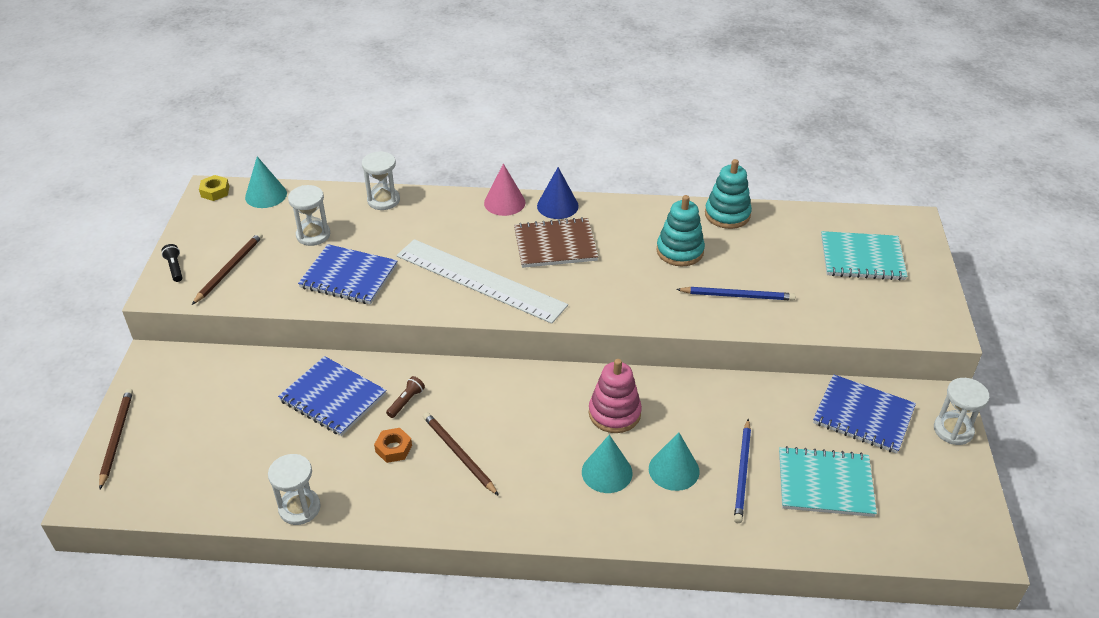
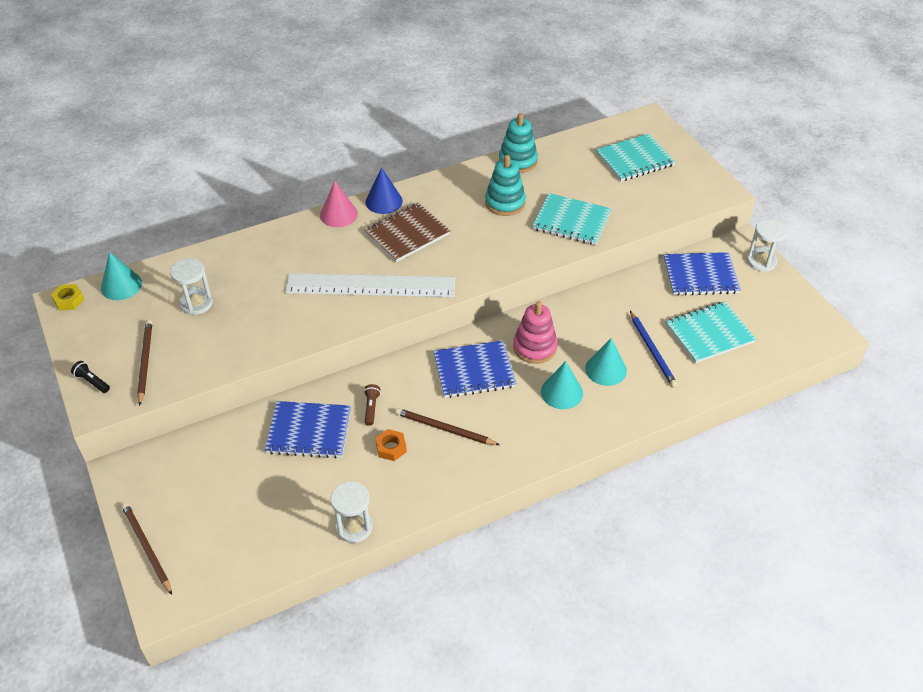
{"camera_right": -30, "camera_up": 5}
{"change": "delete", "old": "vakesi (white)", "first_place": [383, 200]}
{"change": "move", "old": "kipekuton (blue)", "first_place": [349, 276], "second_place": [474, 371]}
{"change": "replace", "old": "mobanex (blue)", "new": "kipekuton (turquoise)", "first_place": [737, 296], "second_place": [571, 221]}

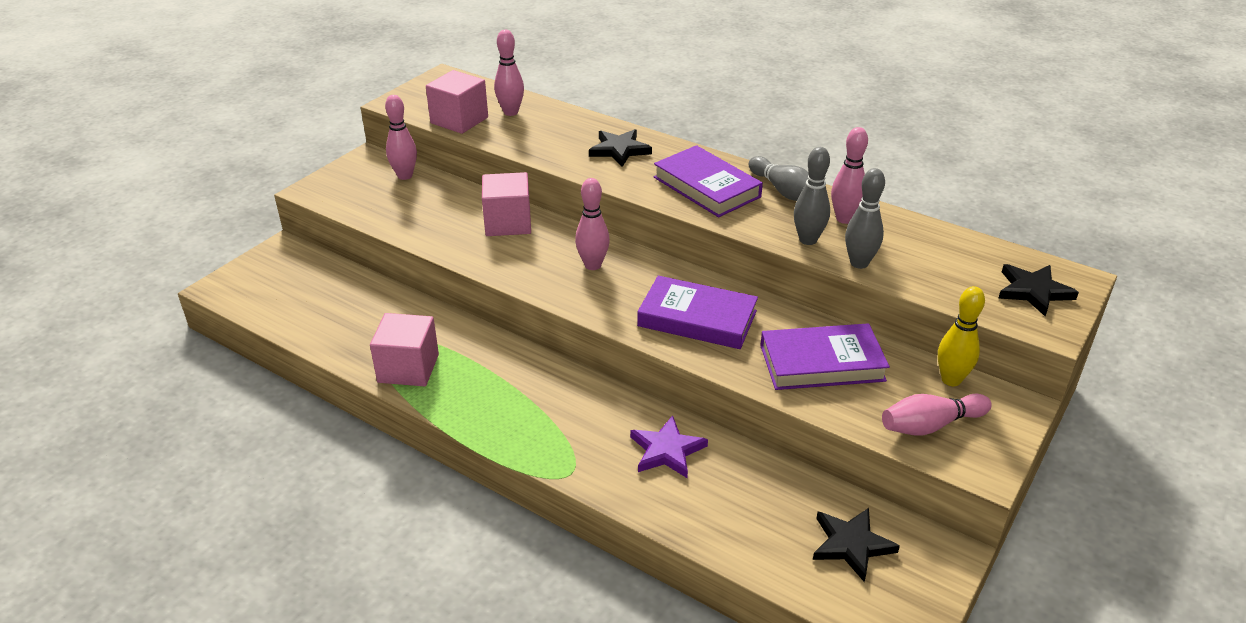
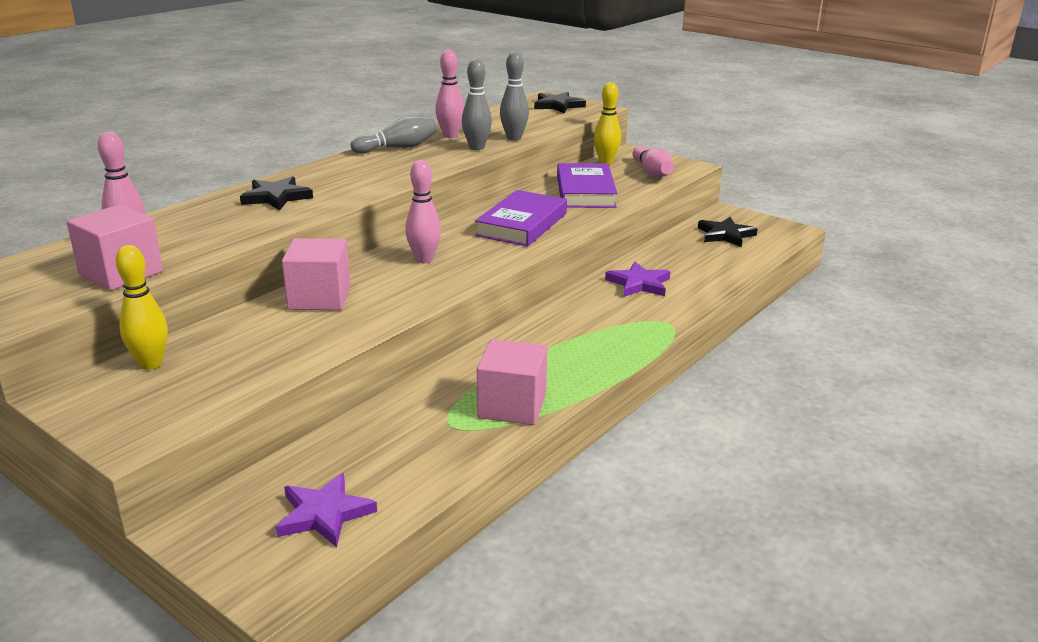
{"camera_right": -85, "camera_up": -10}
{"change": "recolor", "old": "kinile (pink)", "new": "kinile (yellow)", "first_place": [405, 176], "second_place": [151, 364]}
{"change": "delete", "old": "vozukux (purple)", "first_place": [706, 187]}
{"change": "insert", "new": "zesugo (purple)", "second_place": [324, 514]}

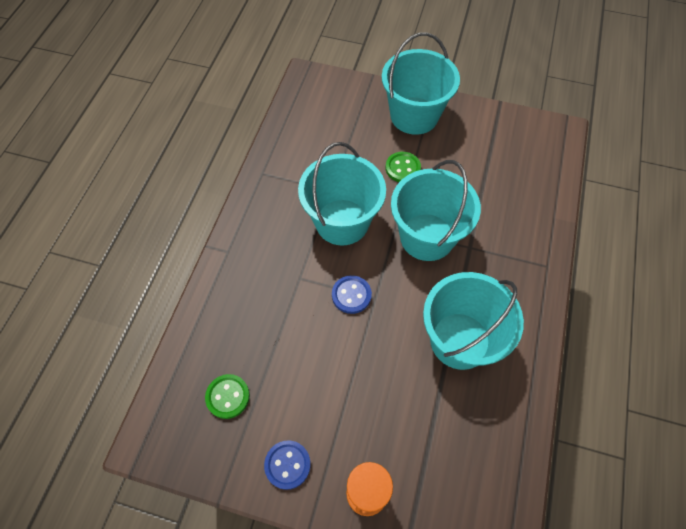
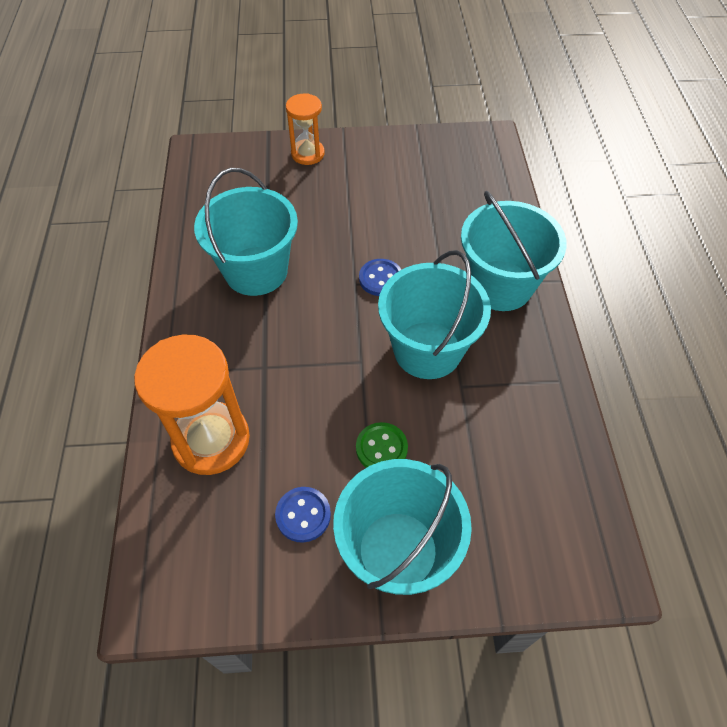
{"camera_right": 160, "camera_up": -5}
{"change": "move", "old": "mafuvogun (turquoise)", "first_place": [427, 237], "second_place": [500, 285]}
{"change": "delete", "old": "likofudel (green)", "first_place": [228, 397]}
{"change": "move", "old": "likofudel (blue)", "first_place": [287, 465], "second_place": [303, 515]}
{"change": "insert", "new": "vakesi (orange)", "second_place": [211, 440]}

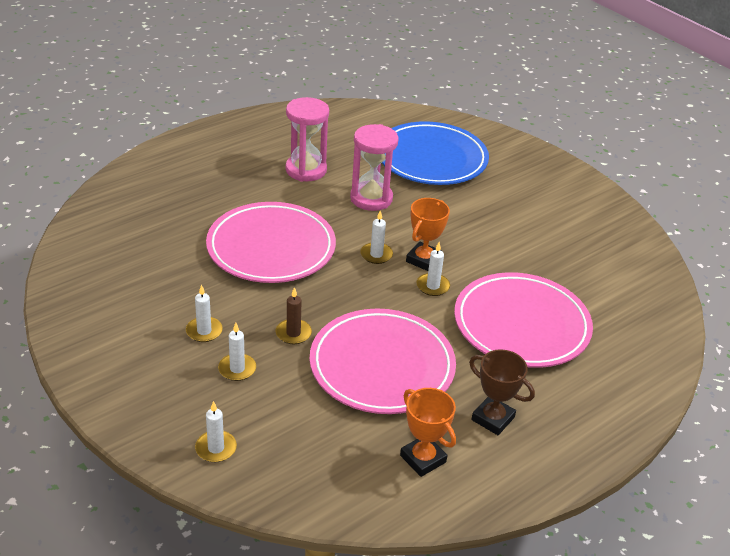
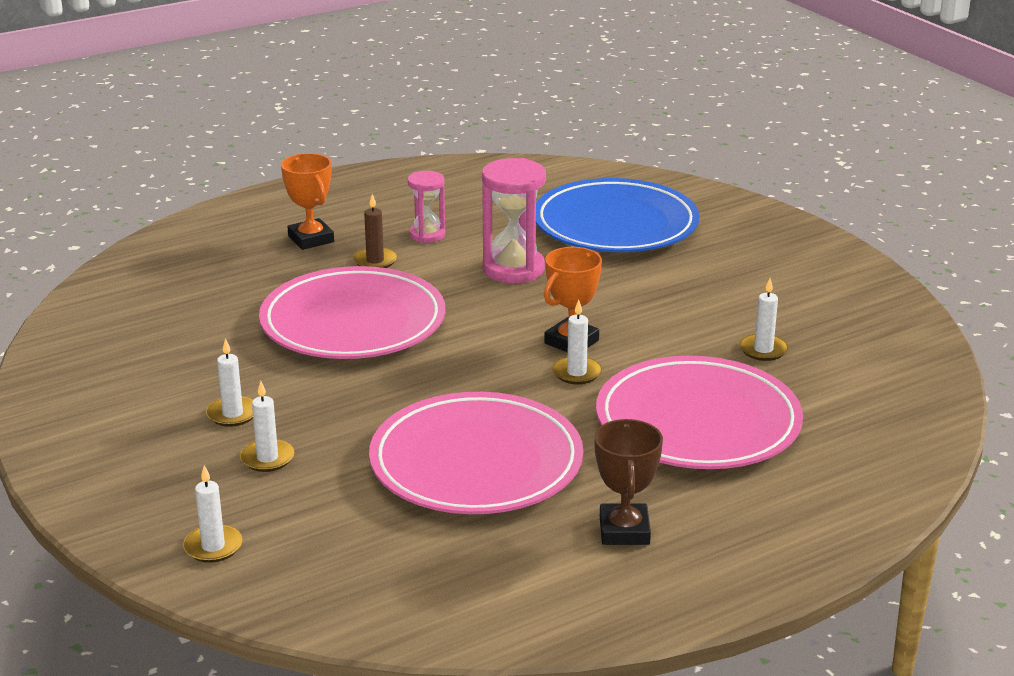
{"camera_right": 10, "camera_up": -10}
{"change": "resize", "old": "vakesi (pink)", "first_place": [306, 170], "second_place": [427, 235], "factor": 0.6}
{"change": "move", "old": "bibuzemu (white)", "first_place": [376, 255], "second_place": [763, 350]}
{"change": "move", "old": "bibuzemu (brown)", "first_place": [293, 333], "second_place": [375, 261]}
{"change": "rotate", "old": "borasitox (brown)", "first_place": [493, 418], "second_place": [624, 530], "degrees": 45}
{"change": "move", "old": "borasitox (orange)", "first_place": [423, 459], "second_place": [311, 239]}

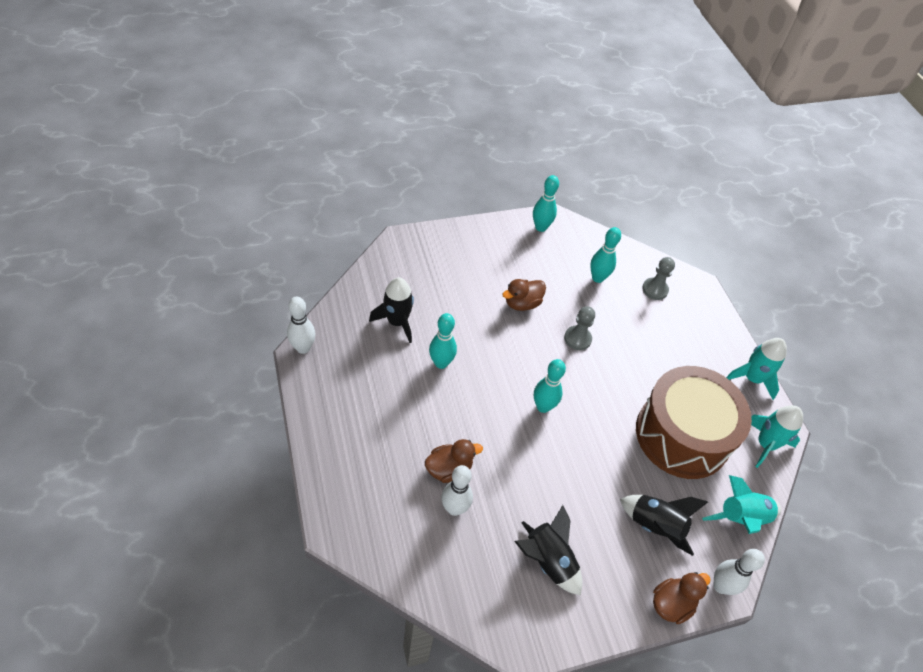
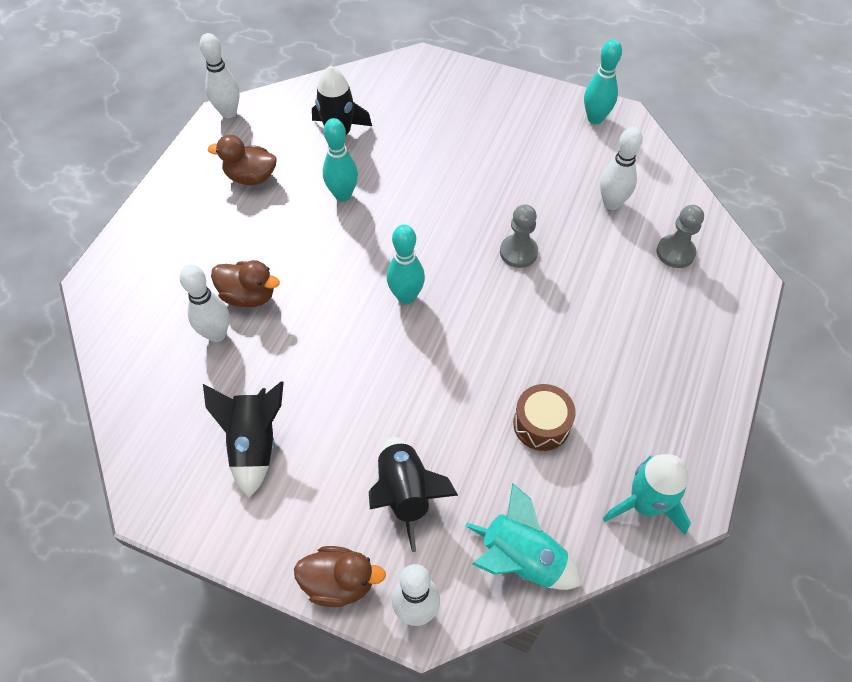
{"camera_right": 45, "camera_up": 5}
{"change": "recolor", "old": "kinile (turquoise)", "new": "kinile (white)", "first_place": [597, 278], "second_place": [611, 203]}
{"change": "move", "old": "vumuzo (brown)", "first_place": [522, 303], "second_place": [251, 177]}
{"change": "delete", "old": "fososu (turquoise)", "first_place": [752, 378]}
{"change": "resize", "old": "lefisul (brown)", "first_place": [682, 435], "second_place": [541, 424], "factor": 0.41}

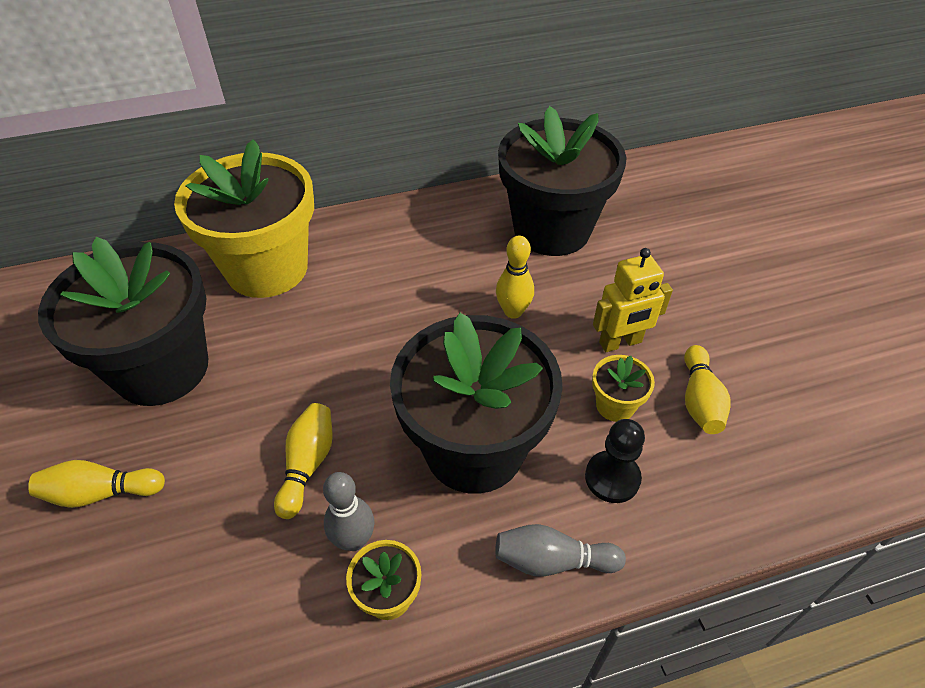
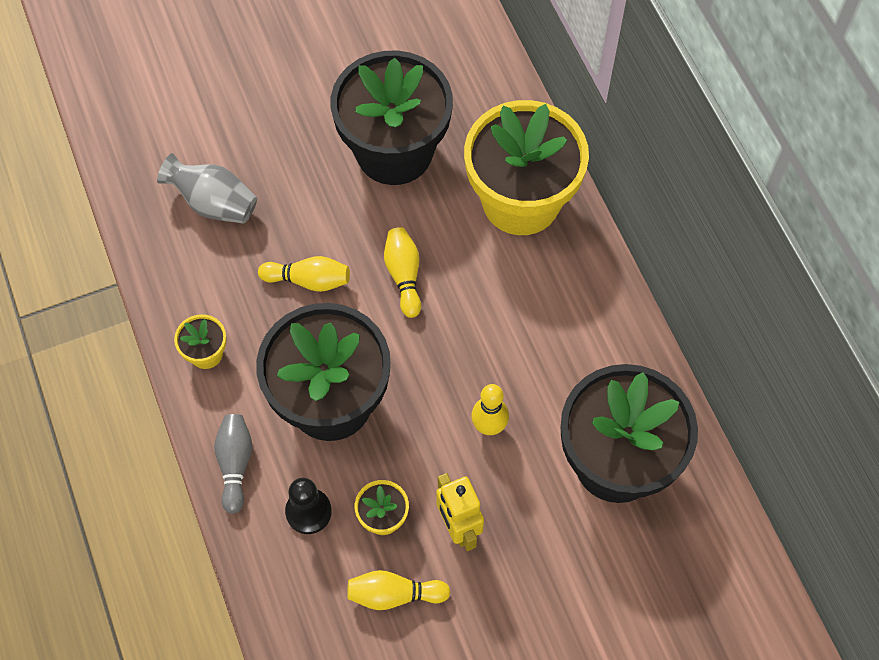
{"camera_right": 85, "camera_up": 15}
{"change": "move", "old": "kinile (yellow)", "first_place": [101, 493], "second_place": [404, 276]}
{"change": "delete", "old": "kinile (grey)", "first_place": [354, 540]}
{"change": "insert", "new": "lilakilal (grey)", "second_place": [214, 203]}

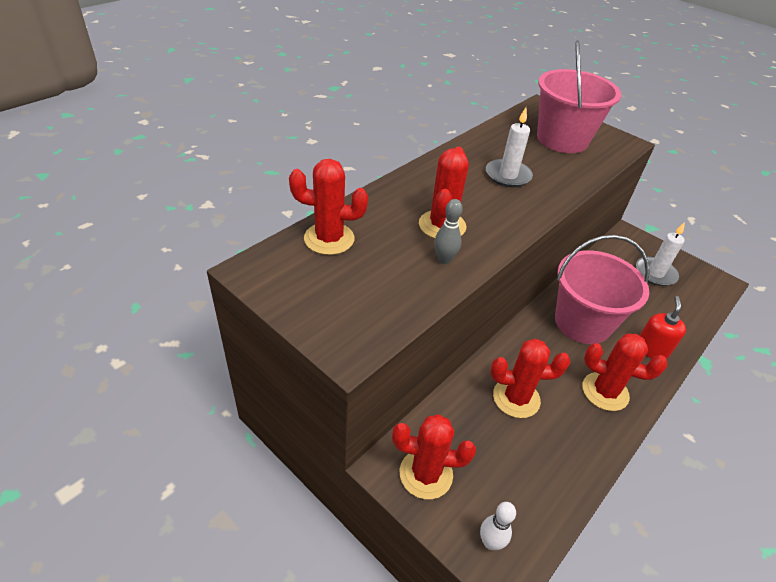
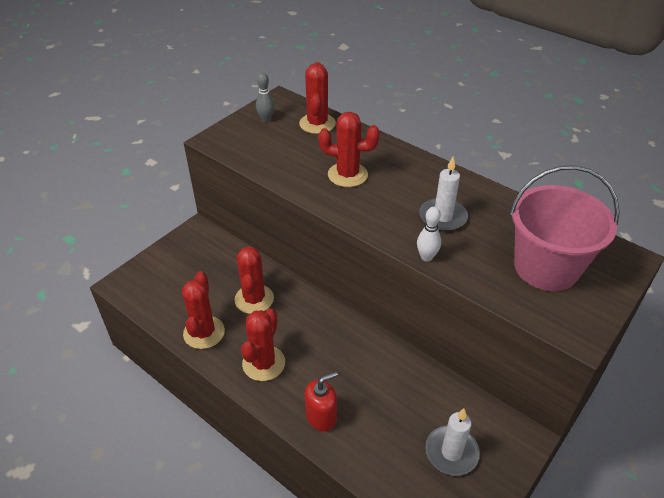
{"camera_right": 90, "camera_up": 0}
{"change": "move", "old": "kinile (grey)", "first_place": [444, 259], "second_place": [266, 119]}
{"change": "delete", "old": "mafuvogun (pink)", "first_place": [582, 322]}
{"change": "rotate", "old": "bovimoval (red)", "first_place": [652, 349], "second_place": [321, 416], "degrees": -45}
{"change": "move", "old": "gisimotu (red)", "first_place": [426, 474], "second_place": [204, 332]}
{"change": "move", "old": "kinile (white)", "first_place": [490, 542], "second_place": [426, 257]}

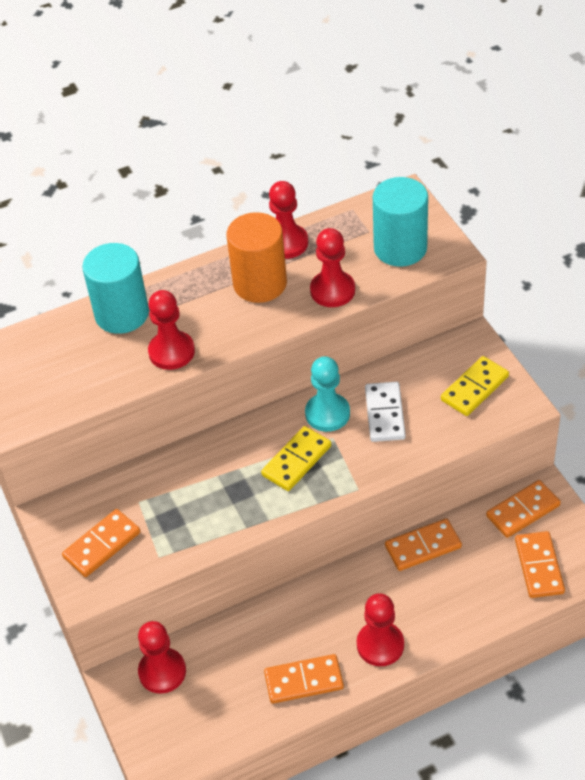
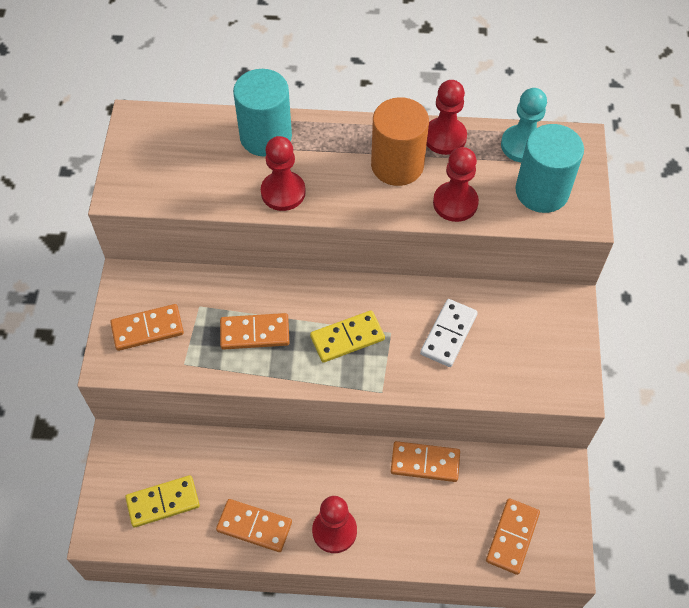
{"camera_right": 25, "camera_up": 10}
{"change": "move", "old": "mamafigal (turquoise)", "first_place": [327, 414], "second_place": [522, 145]}
{"change": "move", "old": "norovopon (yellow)", "first_place": [474, 388], "second_place": [163, 502]}
{"change": "move", "old": "norovopon (orange)", "first_place": [523, 511], "second_place": [255, 333]}
{"change": "delete", "old": "mamafigal (red)", "first_place": [162, 672]}

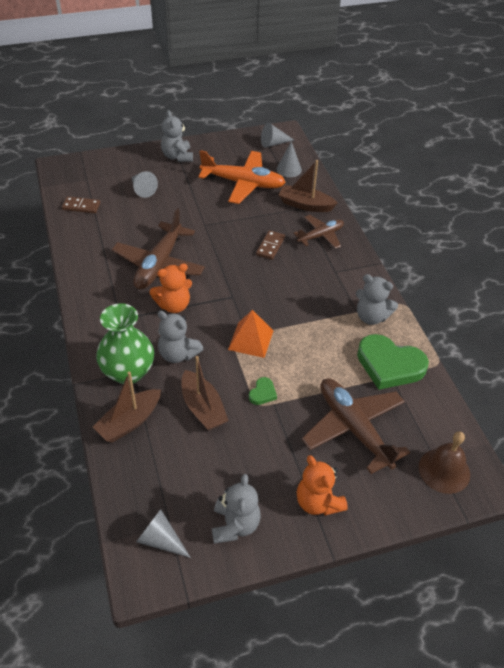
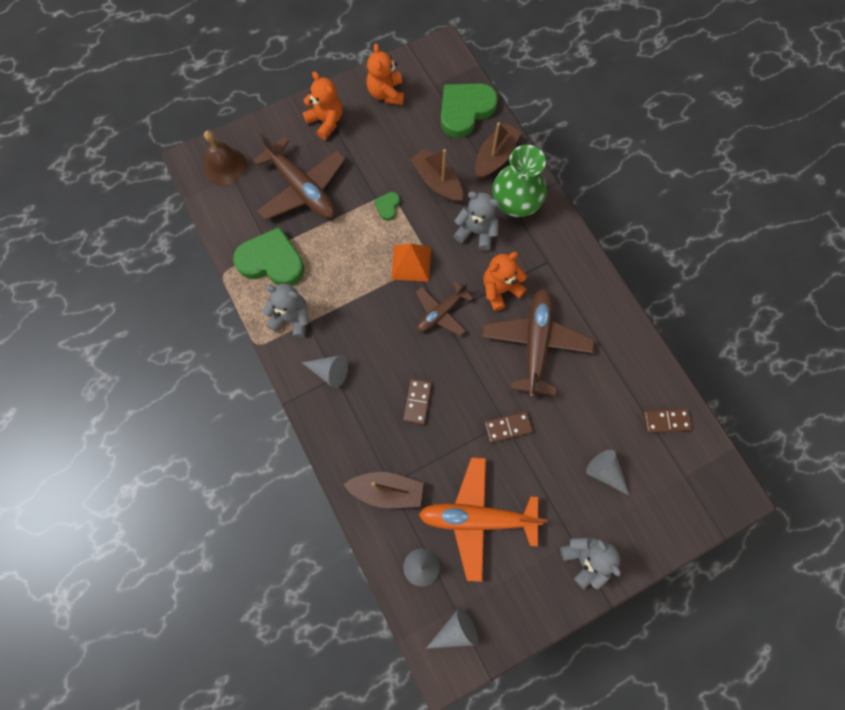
{"camera_right": 170, "camera_up": 25}
{"change": "move", "old": "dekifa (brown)", "first_place": [320, 236], "second_place": [441, 312]}
{"change": "recolor", "old": "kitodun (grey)", "new": "kitodun (orange)", "first_place": [235, 525], "second_place": [386, 93]}
{"change": "move", "old": "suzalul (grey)", "first_place": [160, 540], "second_place": [329, 372]}
{"change": "insert", "new": "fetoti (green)", "second_place": [465, 111]}
{"change": "insert", "new": "norovopon (brown)", "second_place": [508, 427]}

